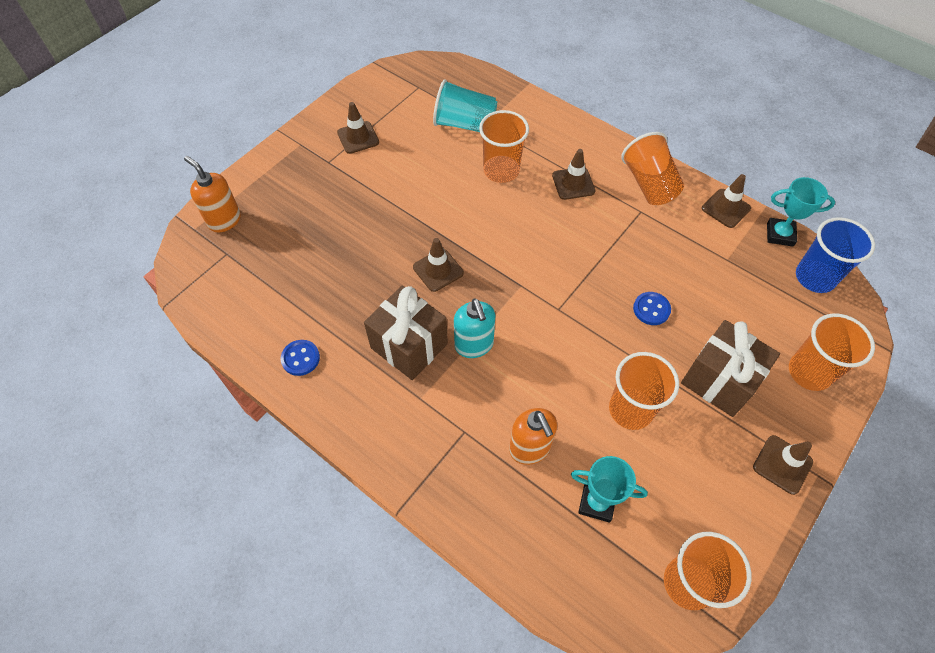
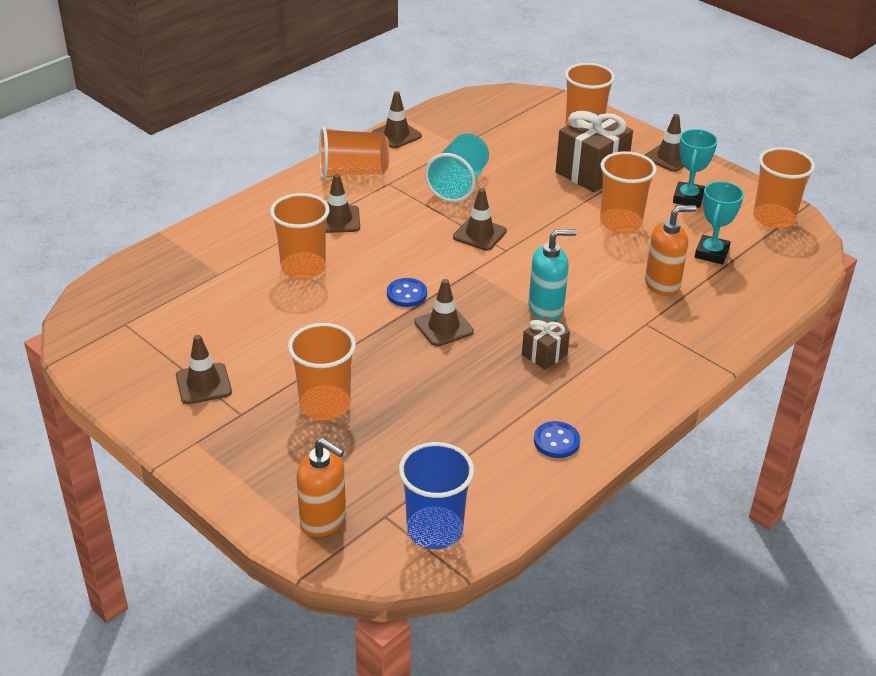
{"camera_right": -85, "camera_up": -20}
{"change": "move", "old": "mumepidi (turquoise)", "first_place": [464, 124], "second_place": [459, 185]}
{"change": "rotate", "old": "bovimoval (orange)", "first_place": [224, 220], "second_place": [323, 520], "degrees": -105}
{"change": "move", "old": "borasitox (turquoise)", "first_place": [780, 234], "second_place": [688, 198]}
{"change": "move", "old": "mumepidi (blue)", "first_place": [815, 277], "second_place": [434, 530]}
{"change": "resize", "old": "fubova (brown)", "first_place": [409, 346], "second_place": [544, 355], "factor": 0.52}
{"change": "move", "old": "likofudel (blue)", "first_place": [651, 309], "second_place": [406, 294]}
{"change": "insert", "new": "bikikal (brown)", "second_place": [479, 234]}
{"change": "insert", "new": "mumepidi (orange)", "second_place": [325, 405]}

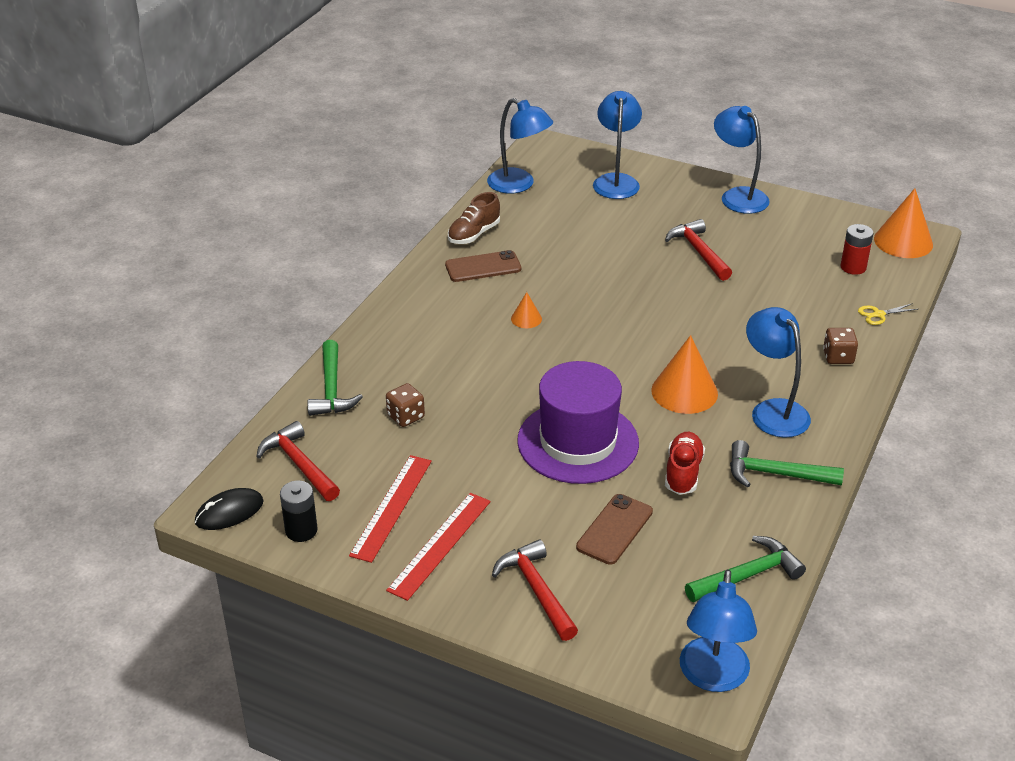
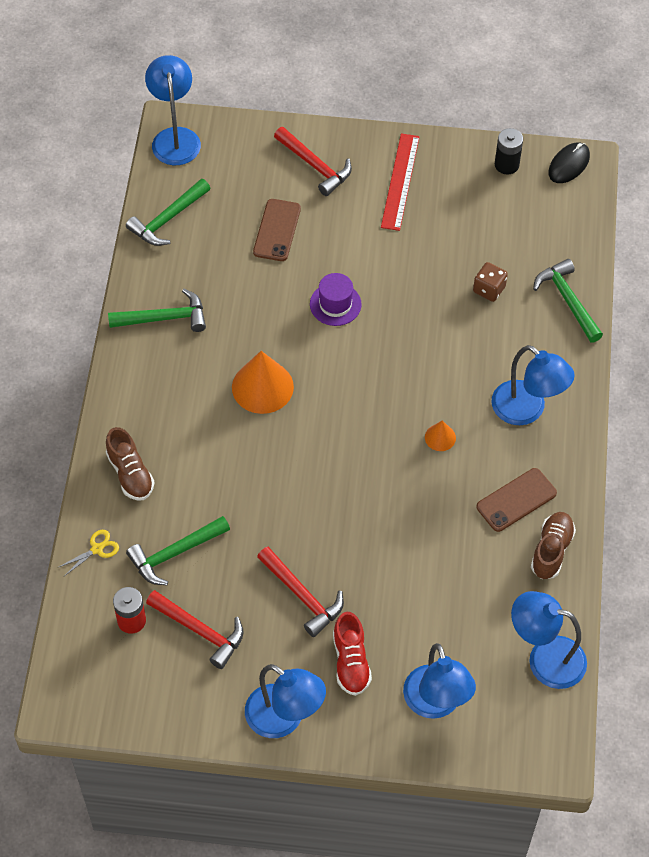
{"camera_right": 160, "camera_up": 20}
{"change": "delete", "old": "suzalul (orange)", "first_place": [903, 241]}
{"change": "move", "old": "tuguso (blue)", "first_place": [773, 410], "second_place": [527, 410]}
{"change": "replace", "old": "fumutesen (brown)", "new": "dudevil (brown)", "first_place": [838, 357], "second_place": [130, 474]}
{"change": "resize", "old": "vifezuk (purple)", "first_place": [578, 442], "second_place": [335, 304], "factor": 0.49}
{"change": "move", "old": "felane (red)", "first_place": [299, 464], "second_place": [200, 631]}
{"change": "move", "old": "dudevil (red)", "first_place": [683, 473], "second_place": [351, 662]}
{"change": "delete", "old": "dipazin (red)", "first_place": [392, 507]}
{"change": "insert", "new": "felane (green)", "second_place": [174, 554]}

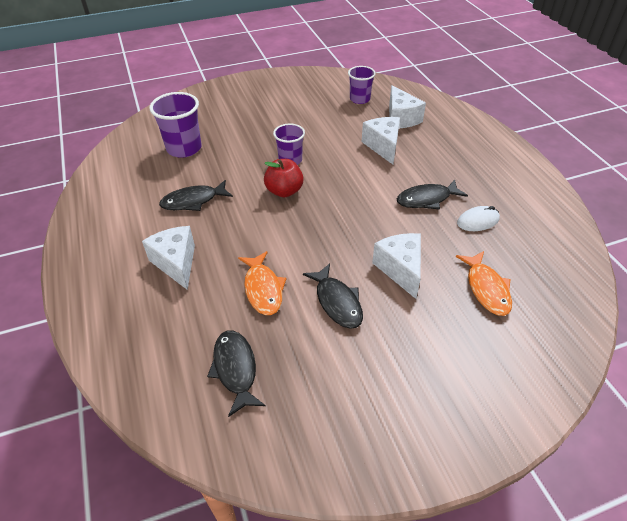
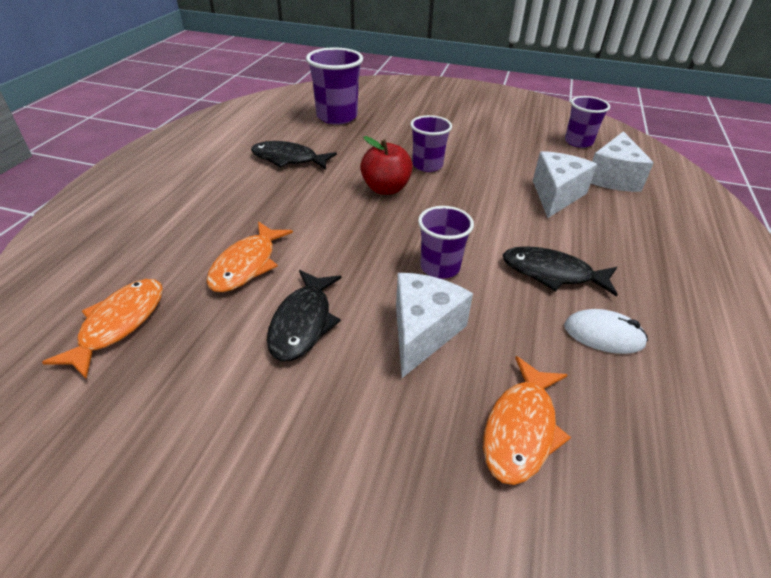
{"camera_right": 35, "camera_up": -5}
{"change": "delete", "old": "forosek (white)", "first_place": [176, 263]}
{"change": "recolor", "old": "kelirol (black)", "new": "kelirol (orange)", "first_place": [235, 369], "second_place": [119, 324]}
{"change": "insert", "new": "mumepidi (purple)", "second_place": [440, 267]}

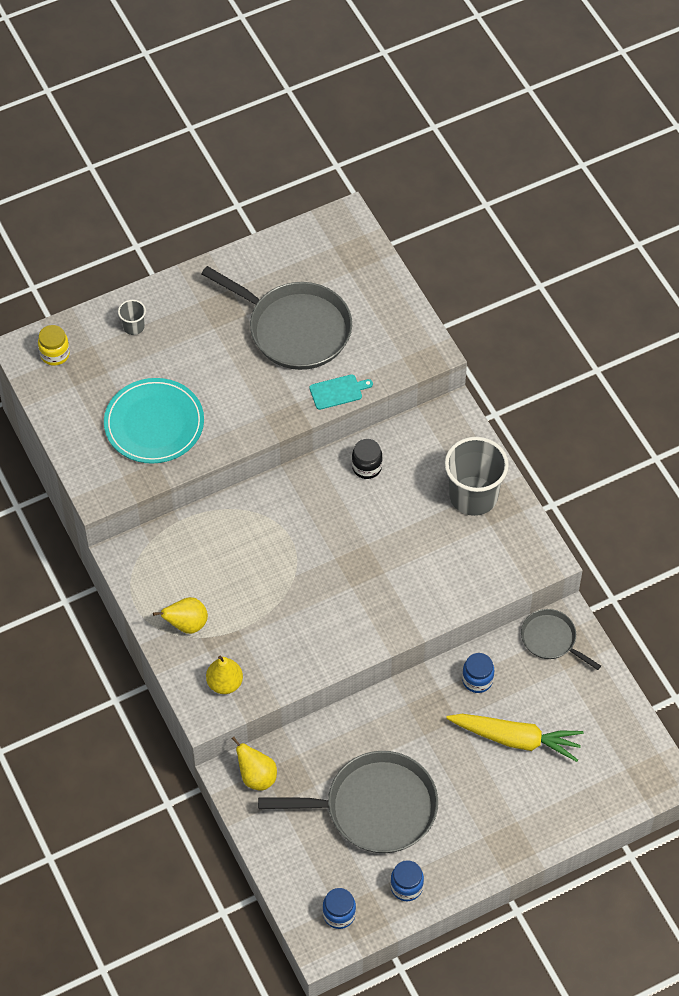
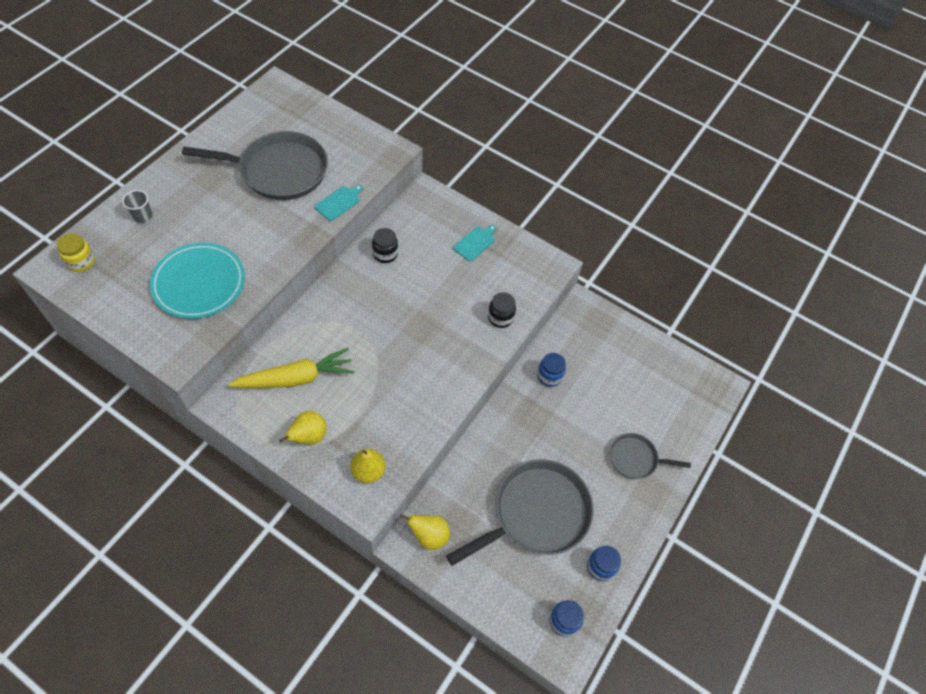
{"camera_right": -35, "camera_up": 0}
{"change": "replace", "old": "mumepidi (grey)", "new": "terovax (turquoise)", "first_place": [473, 496], "second_place": [475, 243]}
{"change": "move", "old": "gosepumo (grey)", "first_place": [551, 639], "second_place": [635, 459]}
{"change": "move", "old": "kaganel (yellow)", "first_place": [516, 739], "second_place": [296, 378]}
{"change": "insert", "new": "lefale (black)", "second_place": [500, 318]}

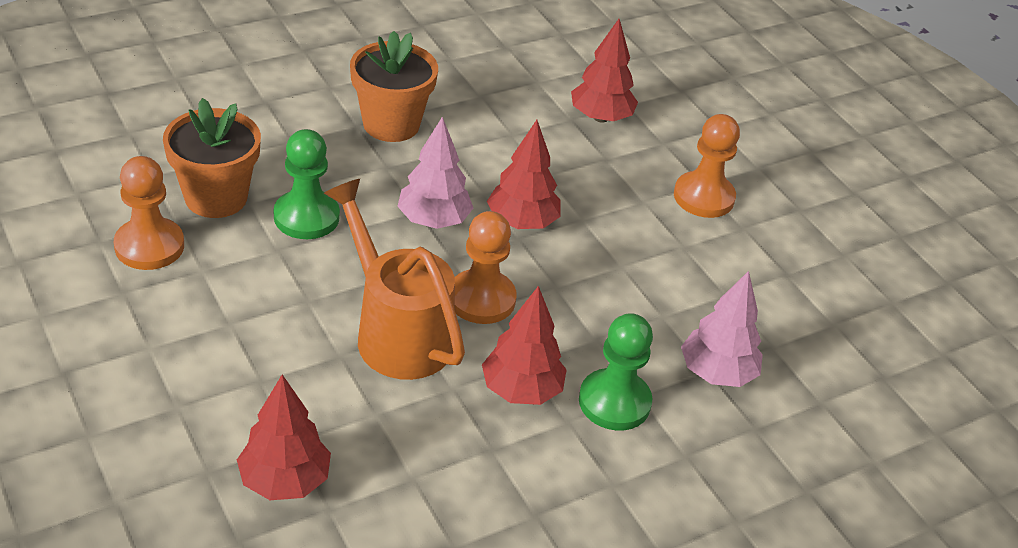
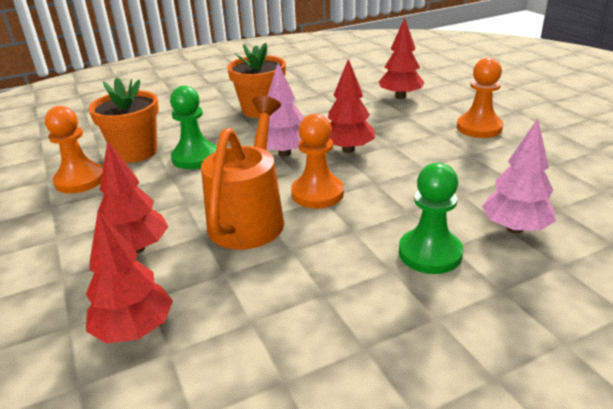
{"camera_right": 10, "camera_up": -10}
{"change": "rotate", "old": "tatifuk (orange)", "first_place": [397, 332], "second_place": [250, 217], "degrees": 45}
{"change": "move", "old": "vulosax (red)", "first_place": [521, 390], "second_place": [137, 248]}

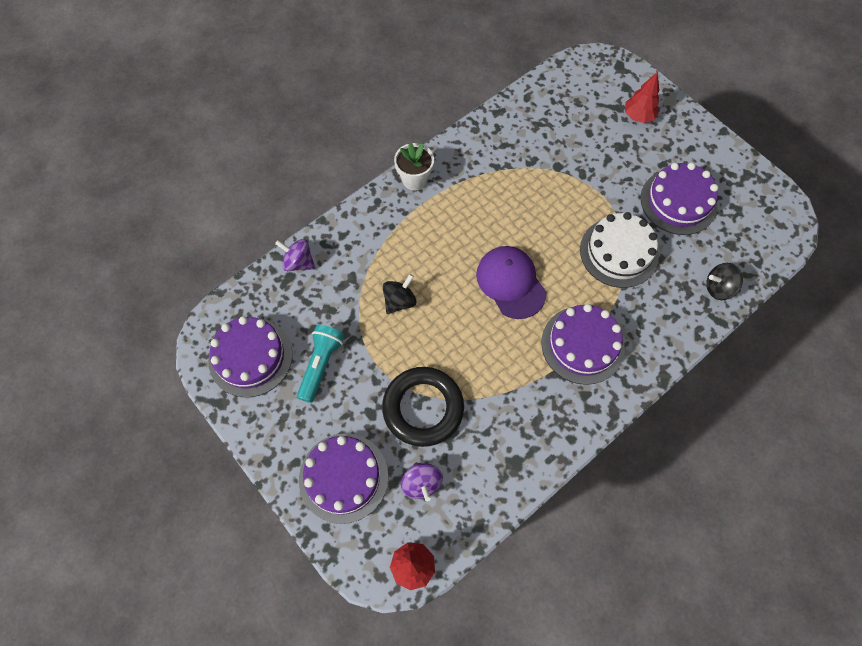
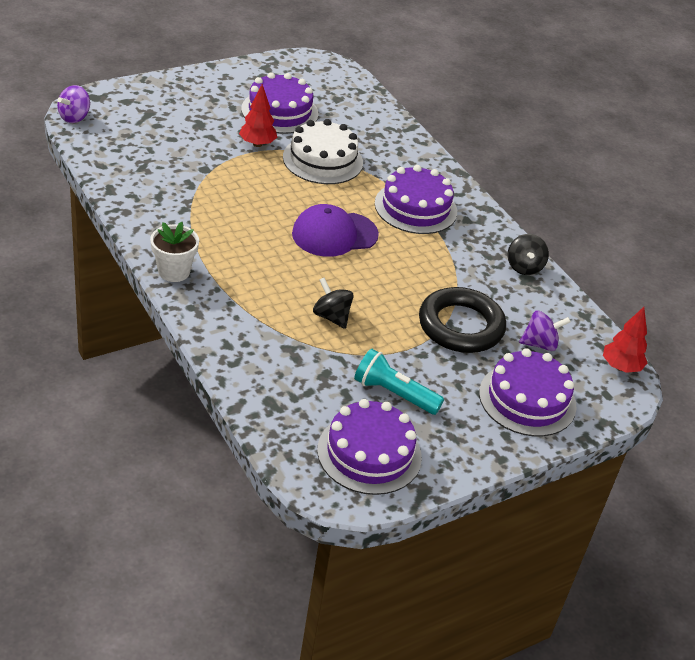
{"camera_right": -85, "camera_up": -25}
{"change": "move", "old": "vulosax (red)", "first_place": [638, 116], "second_place": [257, 144]}
{"change": "move", "old": "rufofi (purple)", "first_place": [298, 262], "second_place": [74, 117]}
{"change": "move", "old": "rufofi (black)", "first_place": [718, 288], "second_place": [524, 267]}

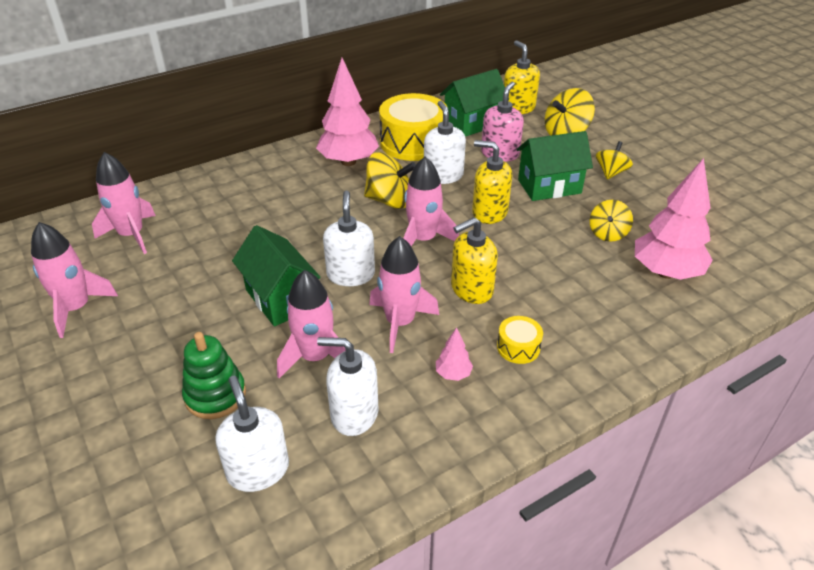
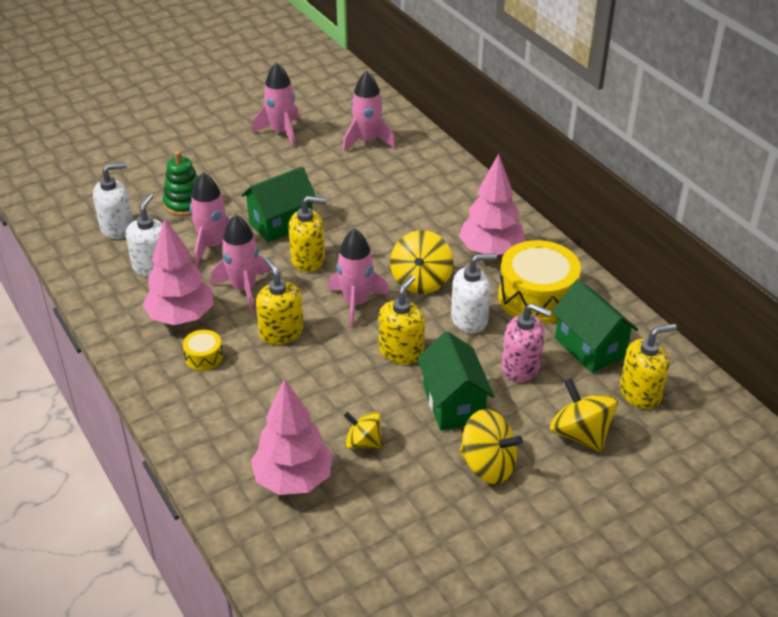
{"camera_right": 90, "camera_up": 0}
{"change": "resize", "old": "rufofi (yellow)", "first_place": [611, 172], "second_place": [488, 465], "factor": 1.56}
{"change": "recolor", "old": "bovimoval (white)", "new": "bovimoval (yellow)", "first_place": [350, 274], "second_place": [308, 259]}
{"change": "resize", "old": "vulosax (pink)", "first_place": [453, 374], "second_place": [181, 317], "factor": 2.3}

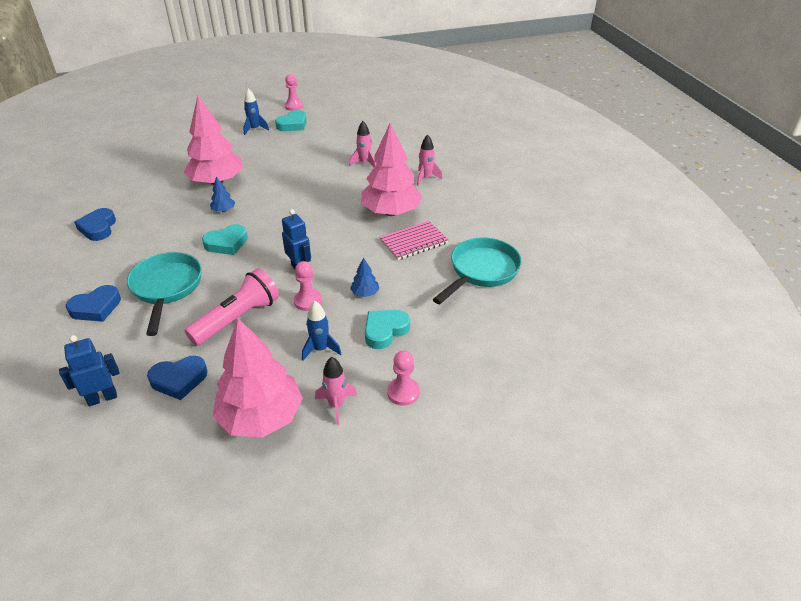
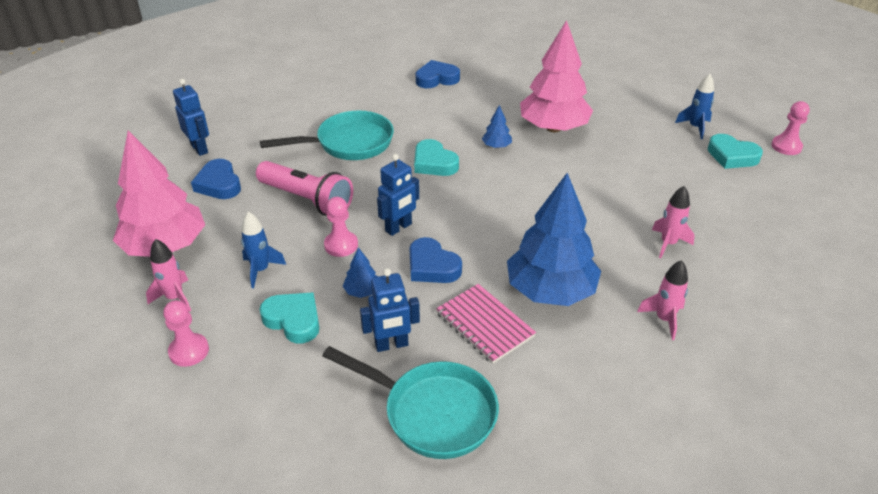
{"camera_right": 80, "camera_up": 0}
{"change": "recolor", "old": "vulosax (pink)", "new": "vulosax (blue)", "first_place": [391, 212], "second_place": [550, 291]}
{"change": "move", "old": "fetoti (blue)", "first_place": [96, 308], "second_place": [432, 266]}
{"change": "insert", "new": "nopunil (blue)", "second_place": [391, 345]}

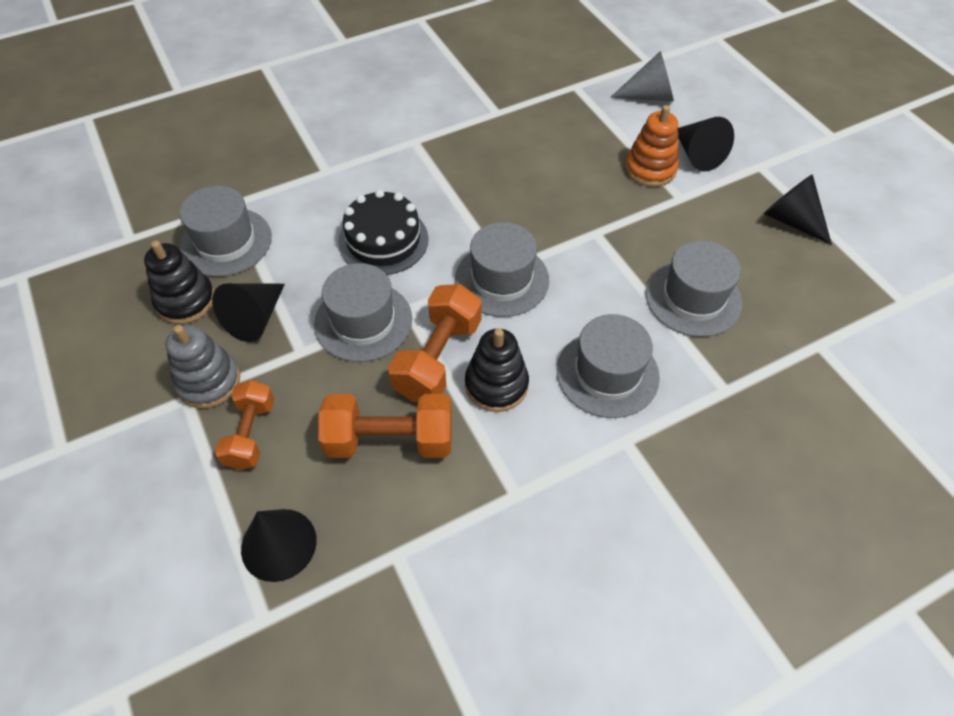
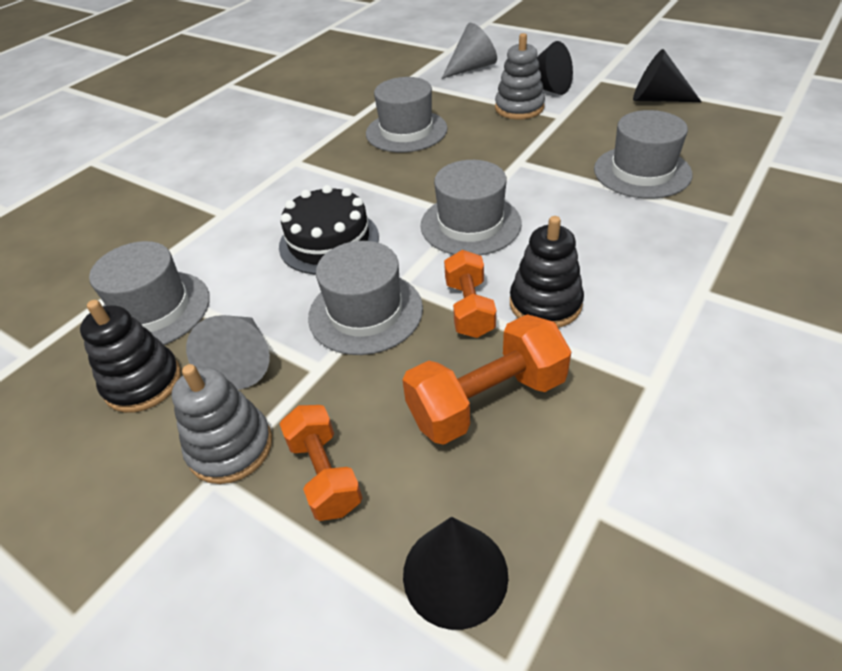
{"camera_right": -25, "camera_up": -10}
{"change": "recolor", "old": "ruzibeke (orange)", "new": "ruzibeke (grey)", "first_place": [650, 169], "second_place": [519, 108]}
{"change": "recolor", "old": "suzalul (black)", "new": "suzalul (grey)", "first_place": [255, 318], "second_place": [242, 362]}
{"change": "resize", "old": "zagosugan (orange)", "first_place": [438, 358], "second_place": [469, 308], "factor": 0.66}
{"change": "move", "old": "vifezuk (grey)", "first_place": [607, 373], "second_place": [406, 131]}

